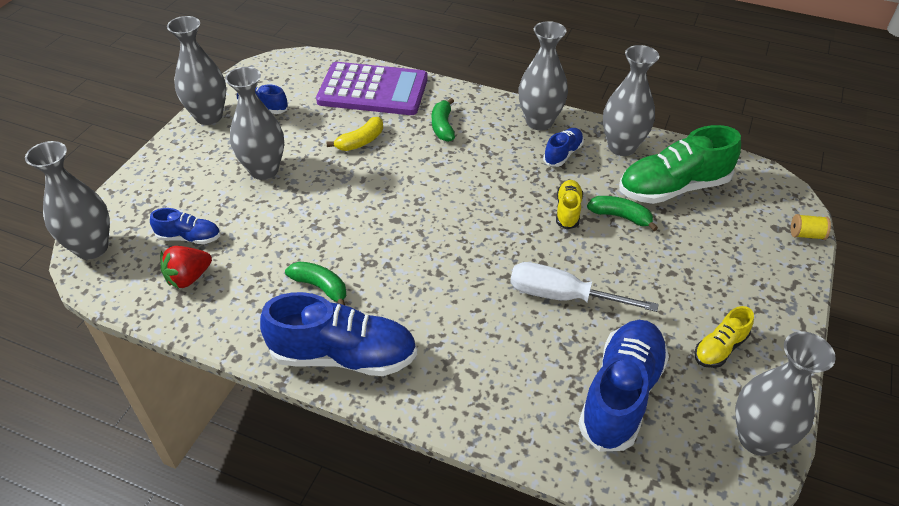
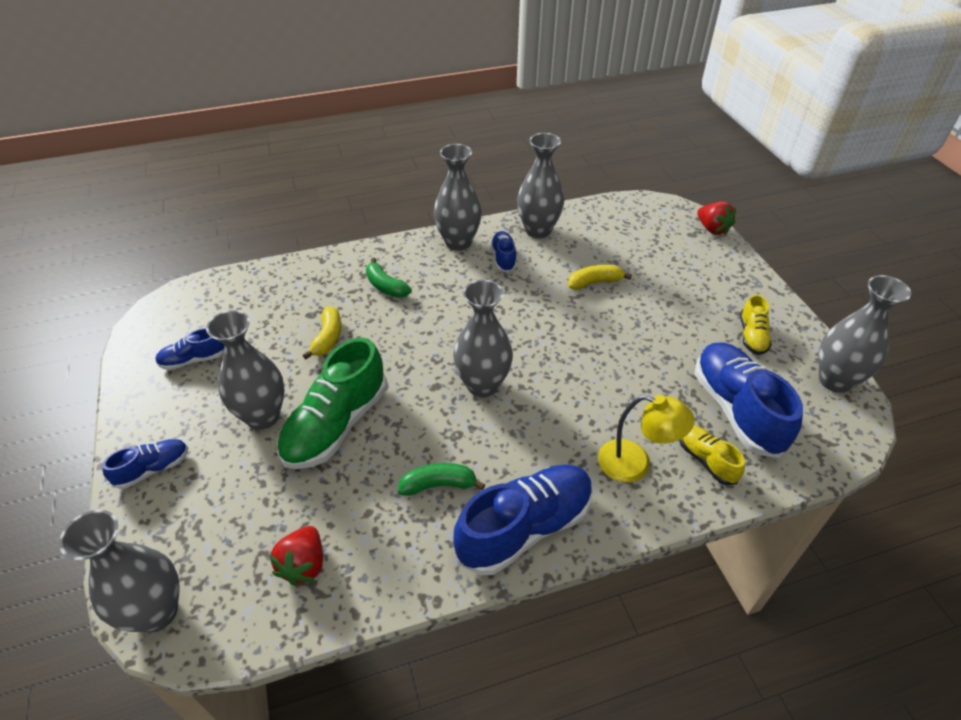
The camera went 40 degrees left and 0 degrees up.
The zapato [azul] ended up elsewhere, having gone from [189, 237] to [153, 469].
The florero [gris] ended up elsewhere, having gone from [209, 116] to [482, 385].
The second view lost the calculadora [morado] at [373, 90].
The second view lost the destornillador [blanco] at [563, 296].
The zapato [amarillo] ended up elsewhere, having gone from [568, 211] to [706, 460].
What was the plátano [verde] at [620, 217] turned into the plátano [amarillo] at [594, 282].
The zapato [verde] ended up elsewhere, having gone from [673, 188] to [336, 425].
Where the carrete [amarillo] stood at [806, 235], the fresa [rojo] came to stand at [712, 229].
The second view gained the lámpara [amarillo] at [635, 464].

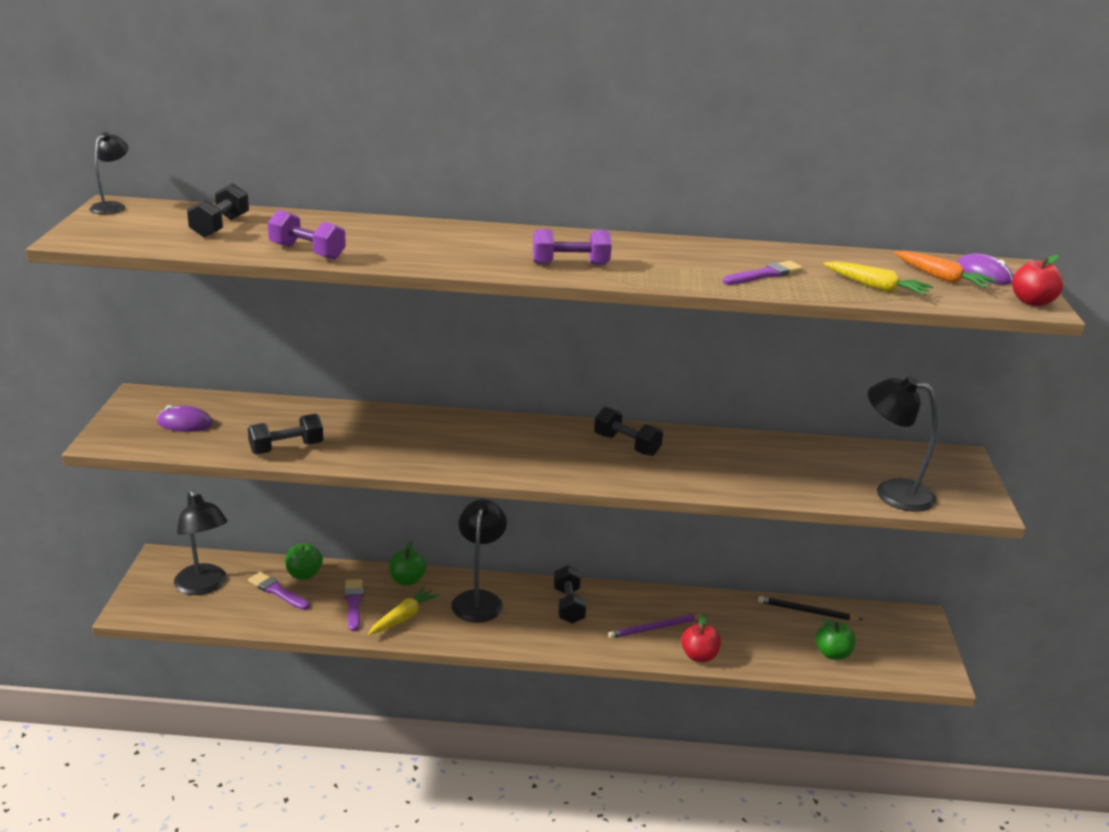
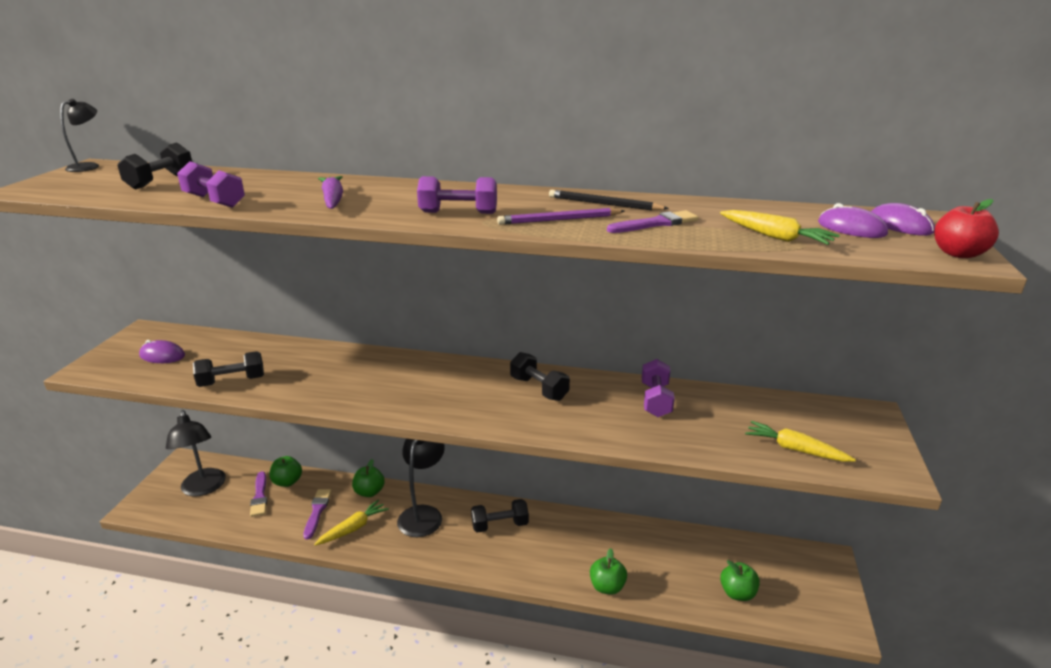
The camera went 10 degrees right and 0 degrees up.
The pincel [morado] at [277, 591] ended up facing another way, 150 degrees counterclockwise from before.
The mancuerna [negro] at [568, 606] ended up facing another way, 75 degrees clockwise from before.
The lápiz [morado] ended up elsewhere, having gone from [655, 628] to [559, 220].
What was the manzana [rojo] at [699, 656] turned into the manzana [verde] at [607, 587].
The lápiz [negro] ended up elsewhere, having gone from [806, 611] to [604, 204].
Where the lámpara [negro] stood at [892, 492], the zanahoria [amarillo] came to stand at [795, 449].
Where the zanahoria [naranja] stood at [941, 278], the ratón [morado] came to stand at [851, 228].
The second view gained the zanahoria [morado] at [333, 200].
The second view gained the mancuerna [morado] at [655, 400].

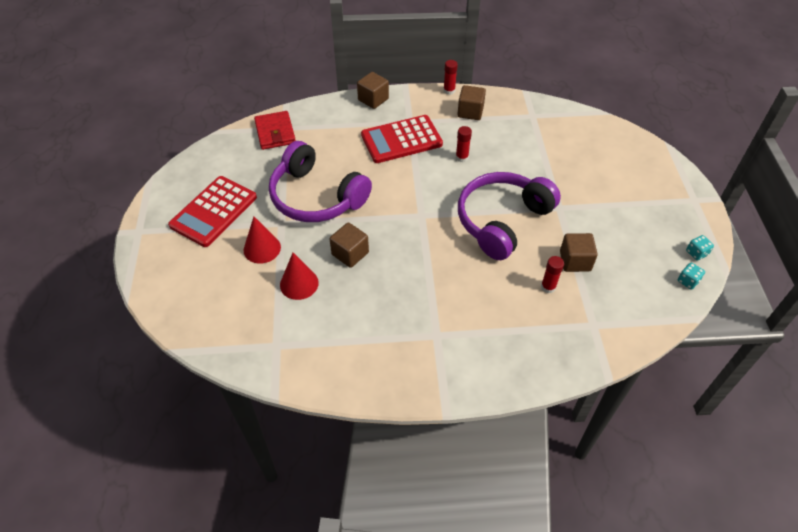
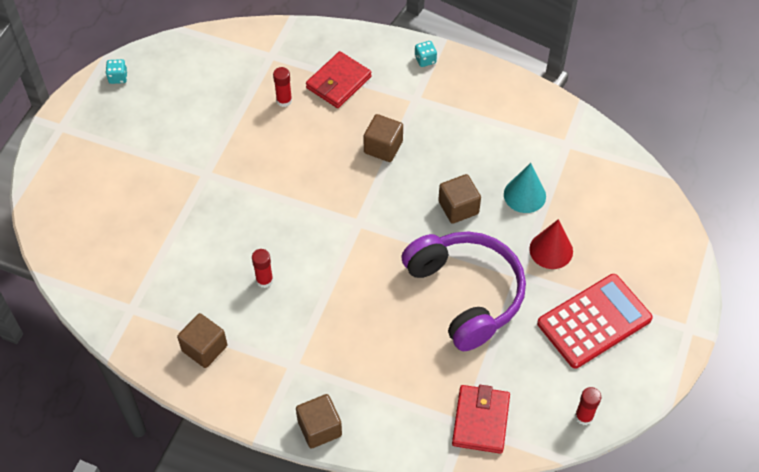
The camera went 155 degrees left and 5 degrees up.
What was the cono [rojo] at [299, 283] turned into the cono [turquesa] at [524, 195].
The second view lost the calculadora [rojo] at [401, 140].
The barra de pegamento [rojo] ended up elsewhere, having gone from [449, 90] to [584, 416].
The second view lost the auriculares [morado] at [502, 221].
The cubo [marrón] ended up elsewhere, having gone from [575, 261] to [383, 147].
The dado [turquesa] ended up elsewhere, having gone from [688, 281] to [425, 60].
The second view gained the cartera [rojo] at [338, 82].

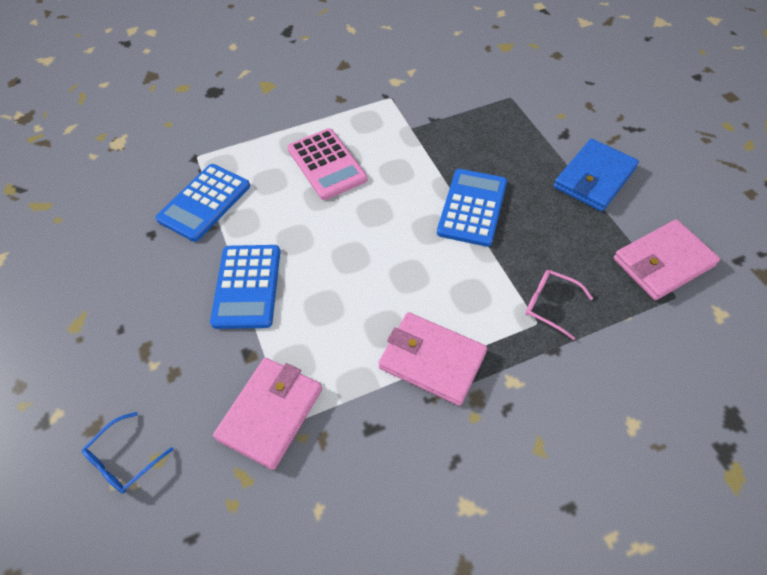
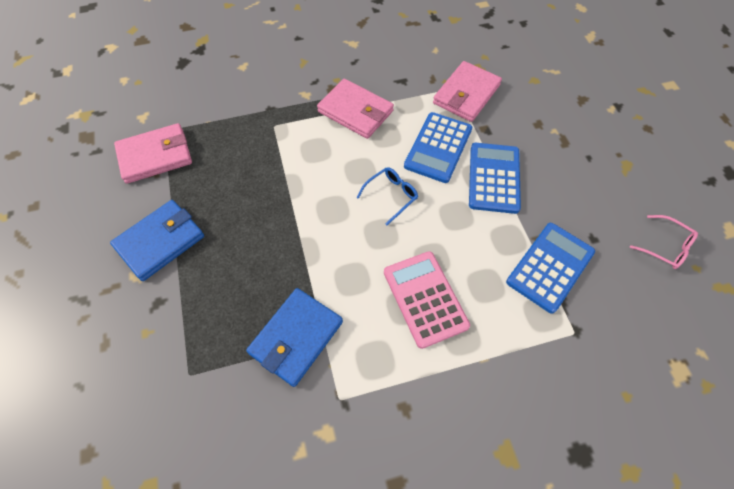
The camera went 175 degrees left and 5 degrees up.
The gafas [azul] ended up elsewhere, having gone from [124, 459] to [391, 196].
The calculadora [azul] ended up elsewhere, having gone from [472, 207] to [438, 147].
The gafas [rosa] ended up elsewhere, having gone from [550, 305] to [665, 247].
The second view gained the cartera [azul] at [296, 337].

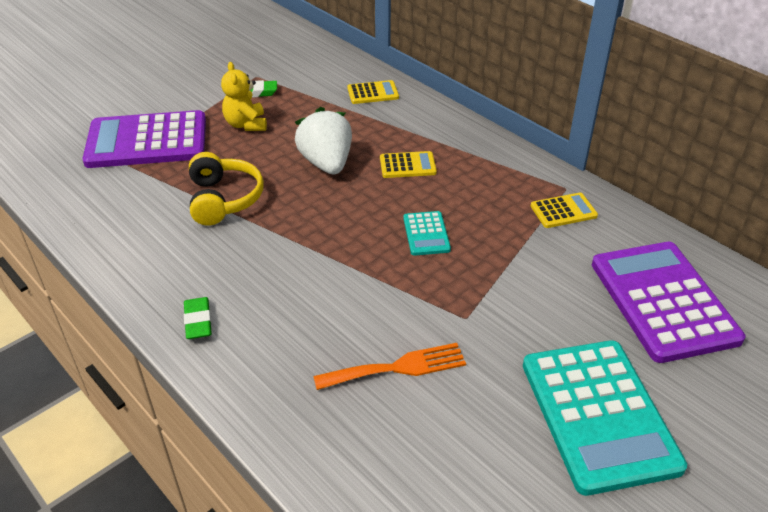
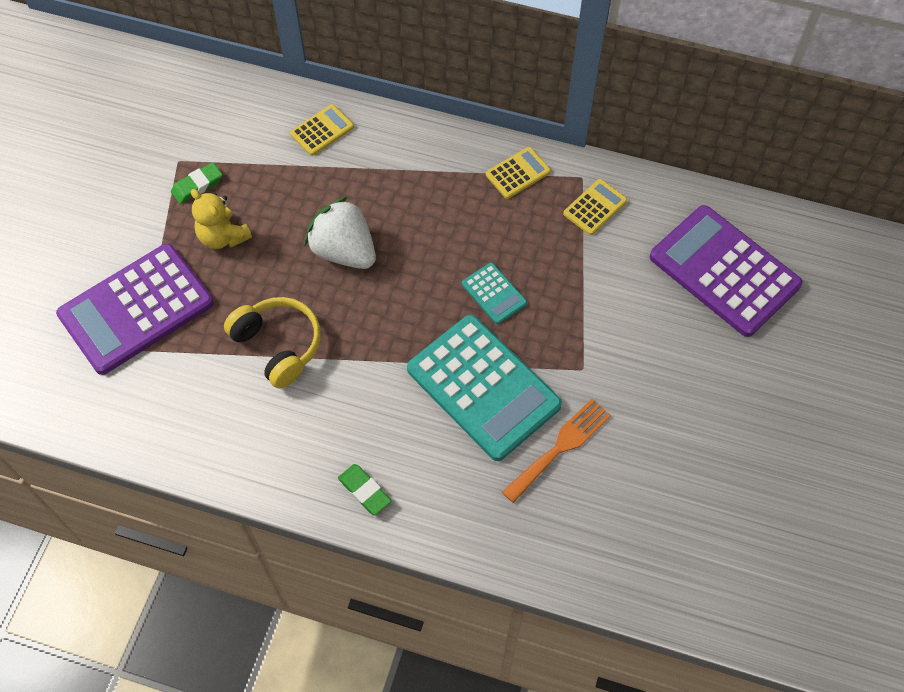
The camera went 30 degrees left and 20 degrees up.
The calculadora [amarillo] ended up elsewhere, having gone from [407, 165] to [518, 173].
The calculadora [turquesa] ended up elsewhere, having gone from [598, 415] to [483, 387].

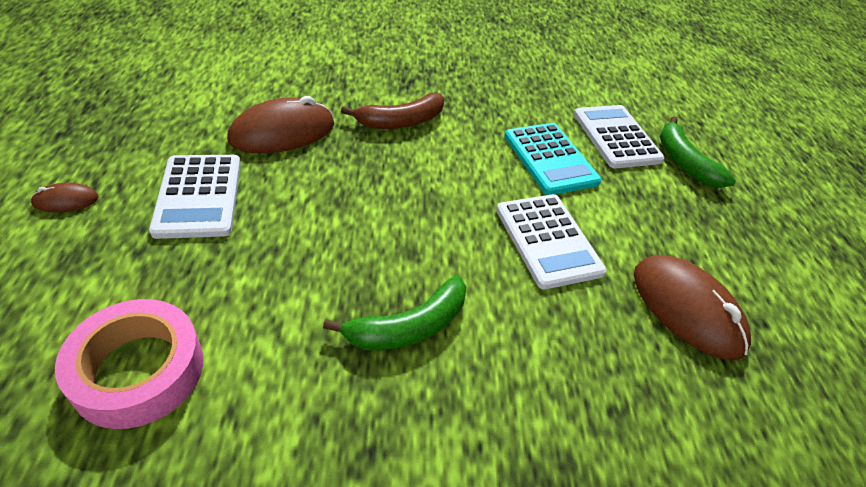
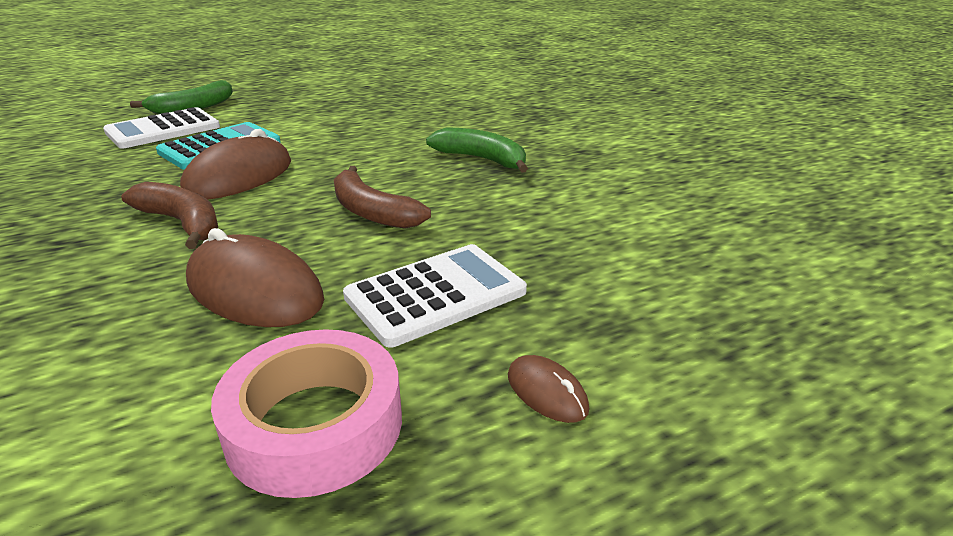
The camera went 110 degrees left and 15 degrees down.
The cinta adhesiva [rosa] ended up elsewhere, having gone from [138, 370] to [315, 425].
The second view lost the calculadora [blanco] at [548, 240].
The ratón [marrón] ended up elsewhere, having gone from [687, 309] to [239, 177].
The second view gained the plátano [marrón] at [372, 211].

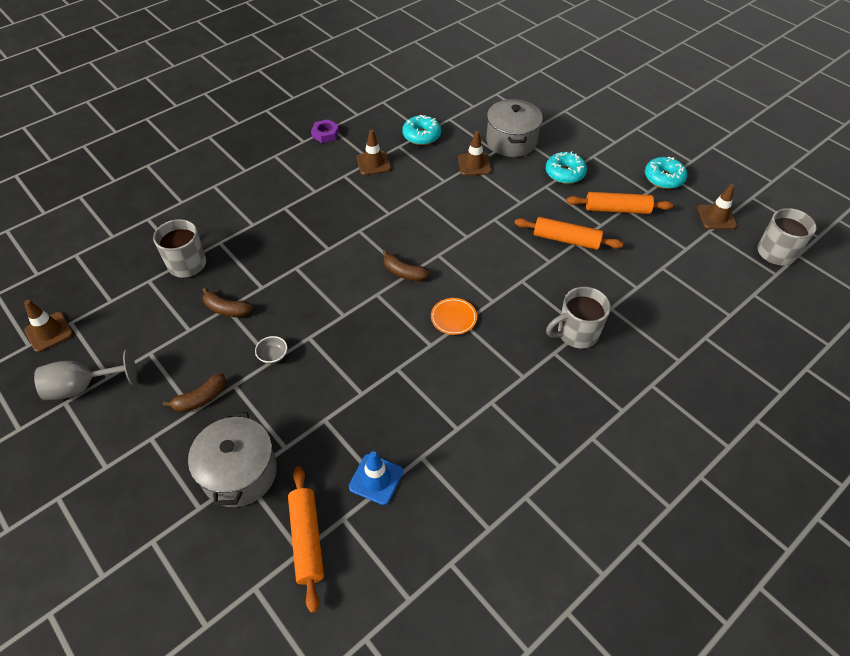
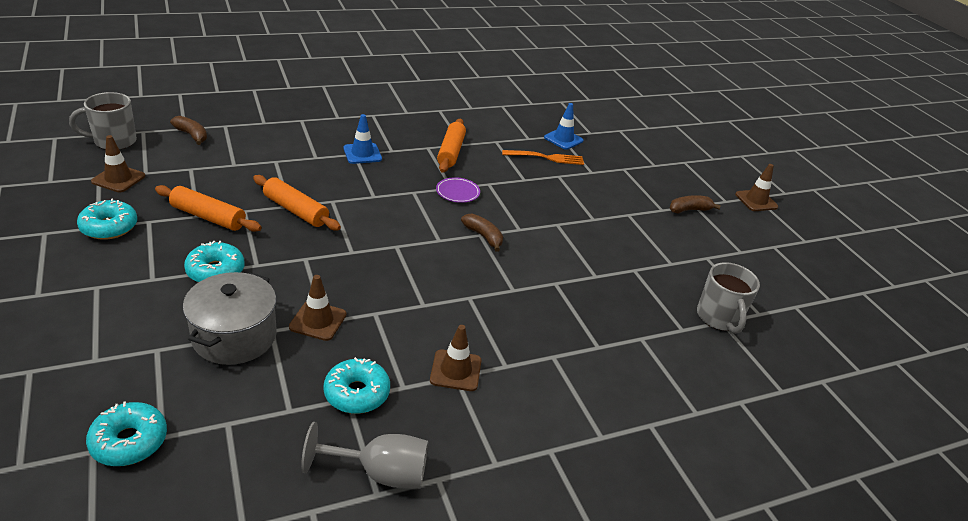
The camera went 165 degrees left and 15 degrees down.
The cono de tráfico [marrón] ended up elsewhere, having gone from [49, 332] to [756, 201].
The copa [gris] ended up elsewhere, having gone from [82, 387] to [381, 473].
The second view lost the olla [gris] at [239, 473].
The plátano [marrón] ended up elsewhere, having gone from [226, 309] to [192, 135].
The second view lost the cuenco [gris] at [273, 356].
The rodillo [naranja] ended up elsewhere, having gone from [307, 539] to [451, 152].
The second view lost the tuerca [morado] at [325, 134].
What was the plato [naranja] at [453, 318] turned into the plato [morado] at [457, 192].
Where the taza [gris] stood at [576, 333], the cono de tráfico [azul] came to stand at [362, 154].
The second view gained the rosquilla [turquesa] at [129, 441].
The second view gained the tenedor [naranja] at [546, 158].

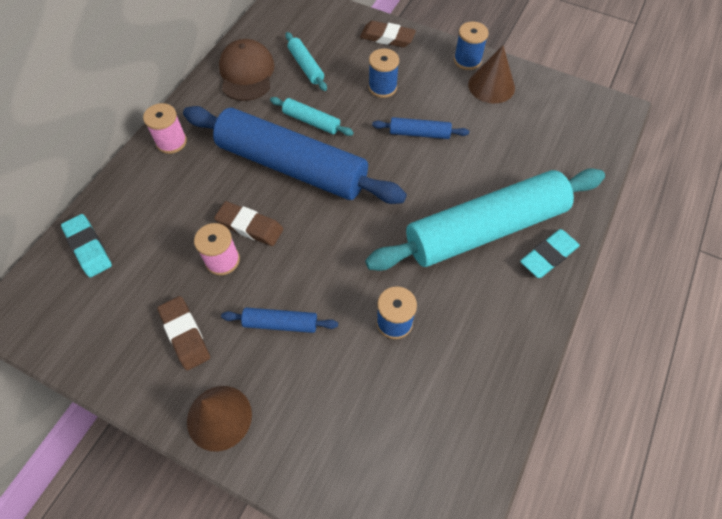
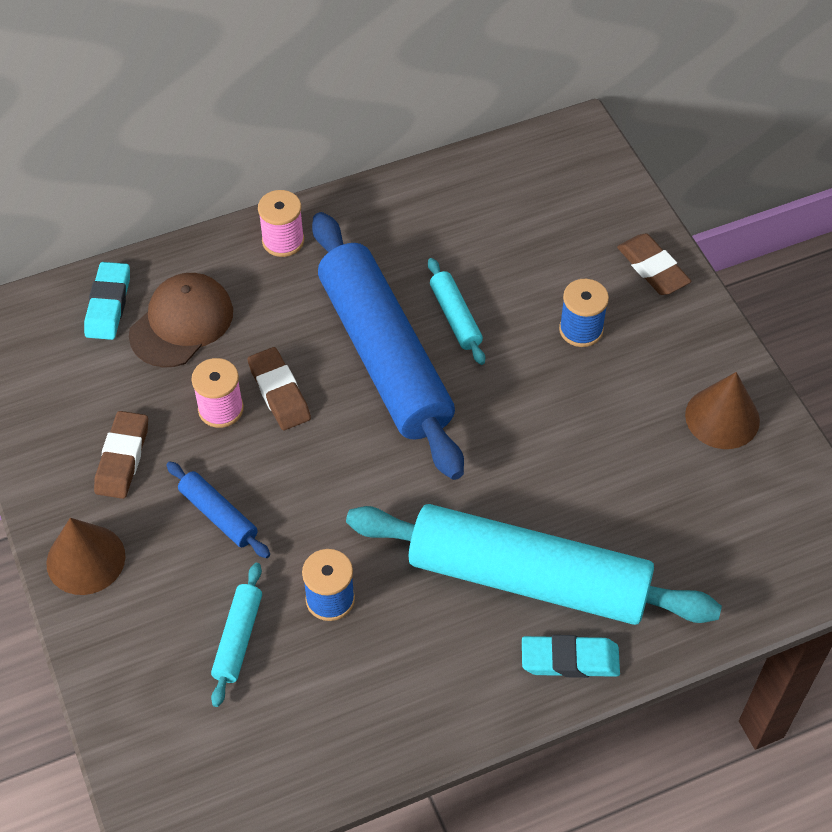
The camera went 40 degrees right and 5 degrees down.
The gorra [marrón] ended up elsewhere, having gone from [246, 73] to [181, 323].
The rodillo [turquesa] ended up elsewhere, having gone from [306, 66] to [238, 638].
The second view lost the rodillo [azul] at [419, 133].
The second view lost the carrete [azul] at [467, 60].

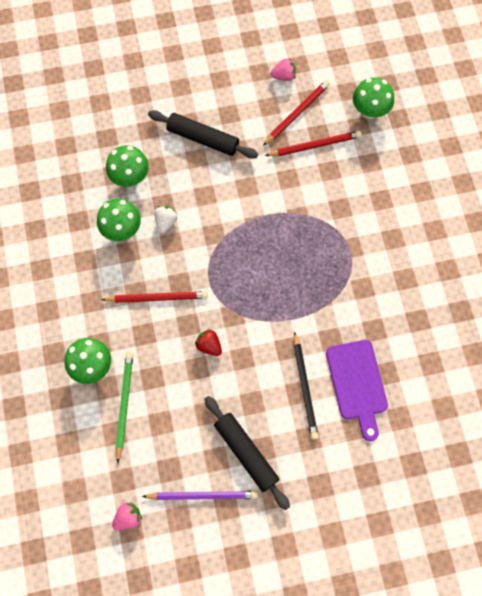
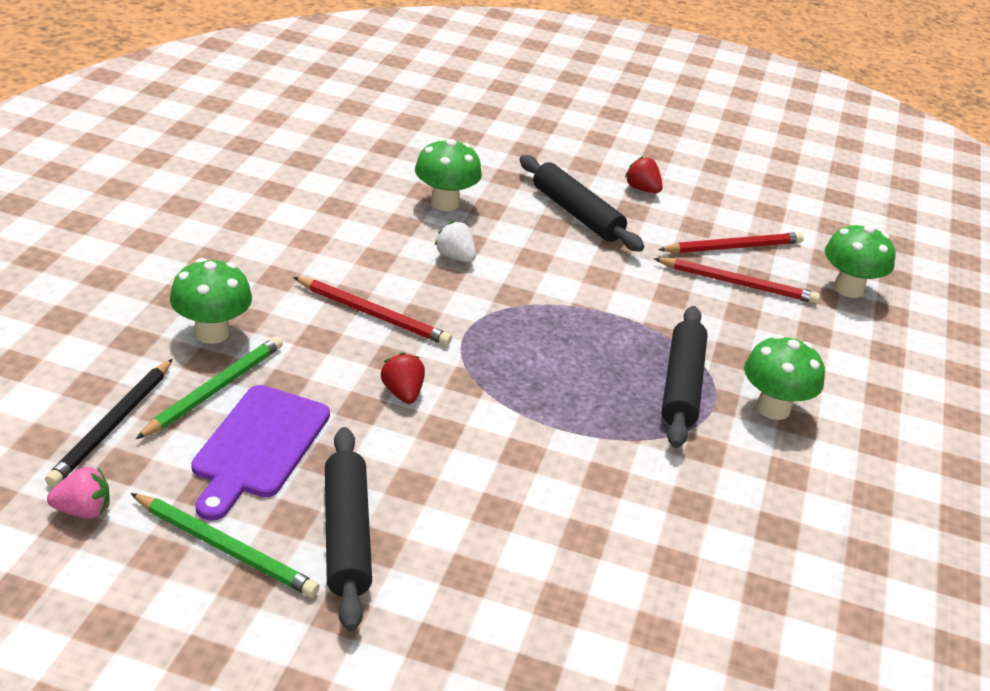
The camera went 25 degrees right and 35 degrees down.
The seta [verde] ended up elsewhere, having gone from [122, 230] to [773, 408].
What was the lápiz [morado] at [202, 495] turned into the lápiz [verde] at [225, 548].
The fresa [blanco] at [166, 222] ended up facing another way, 90 degrees counterclockwise from before.
The second view lost the fresa [rosa] at [283, 76].
The lápiz [negro] ended up elsewhere, having gone from [305, 387] to [113, 425].
The tabla de cortar [morado] ended up elsewhere, having gone from [357, 384] to [258, 446].
The second view gained the fresa [rojo] at [642, 189].
The second view gained the rodillo [negro] at [681, 386].

